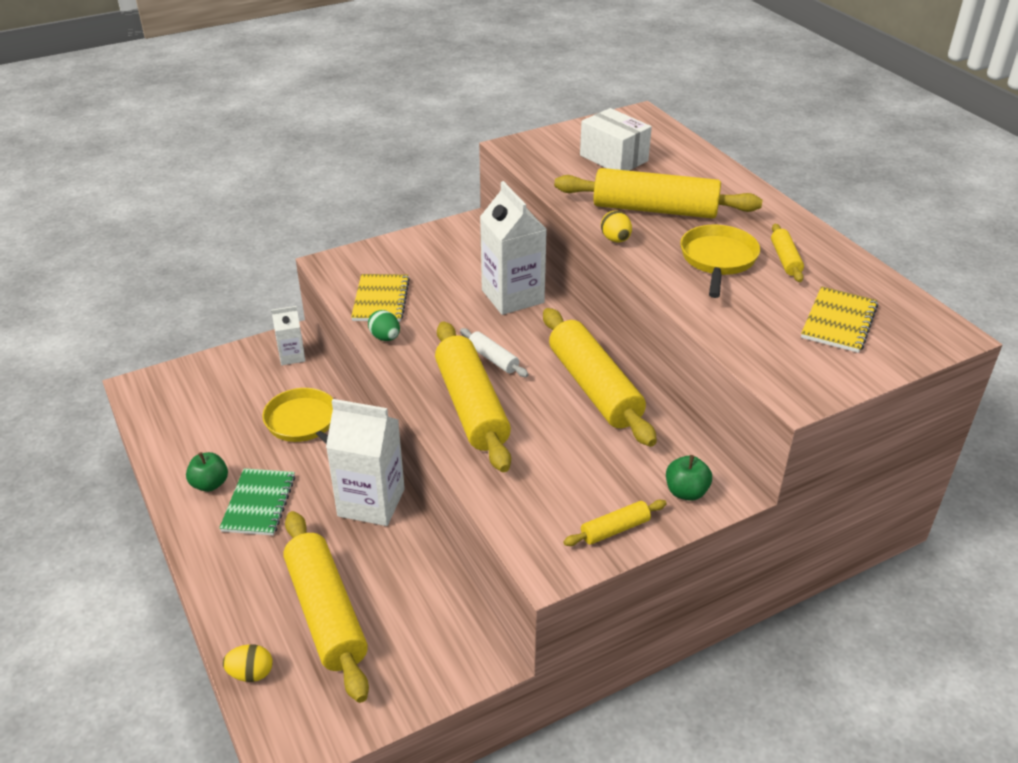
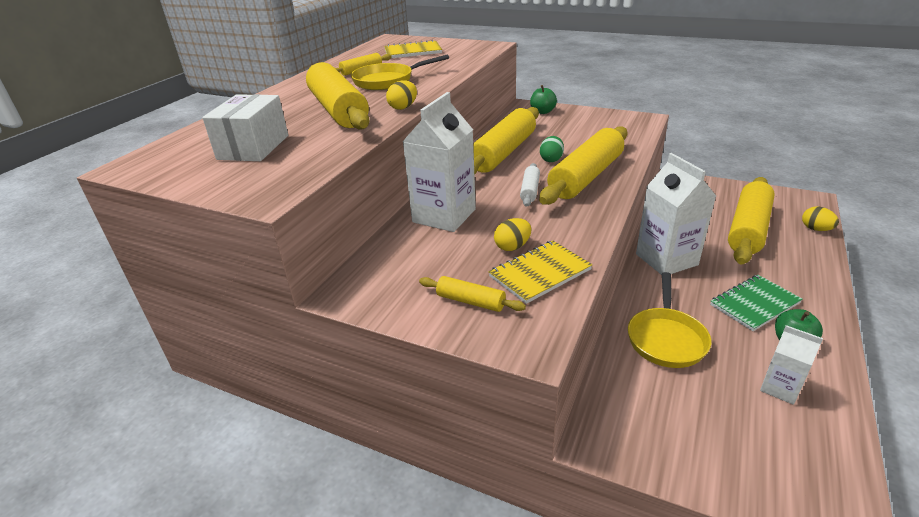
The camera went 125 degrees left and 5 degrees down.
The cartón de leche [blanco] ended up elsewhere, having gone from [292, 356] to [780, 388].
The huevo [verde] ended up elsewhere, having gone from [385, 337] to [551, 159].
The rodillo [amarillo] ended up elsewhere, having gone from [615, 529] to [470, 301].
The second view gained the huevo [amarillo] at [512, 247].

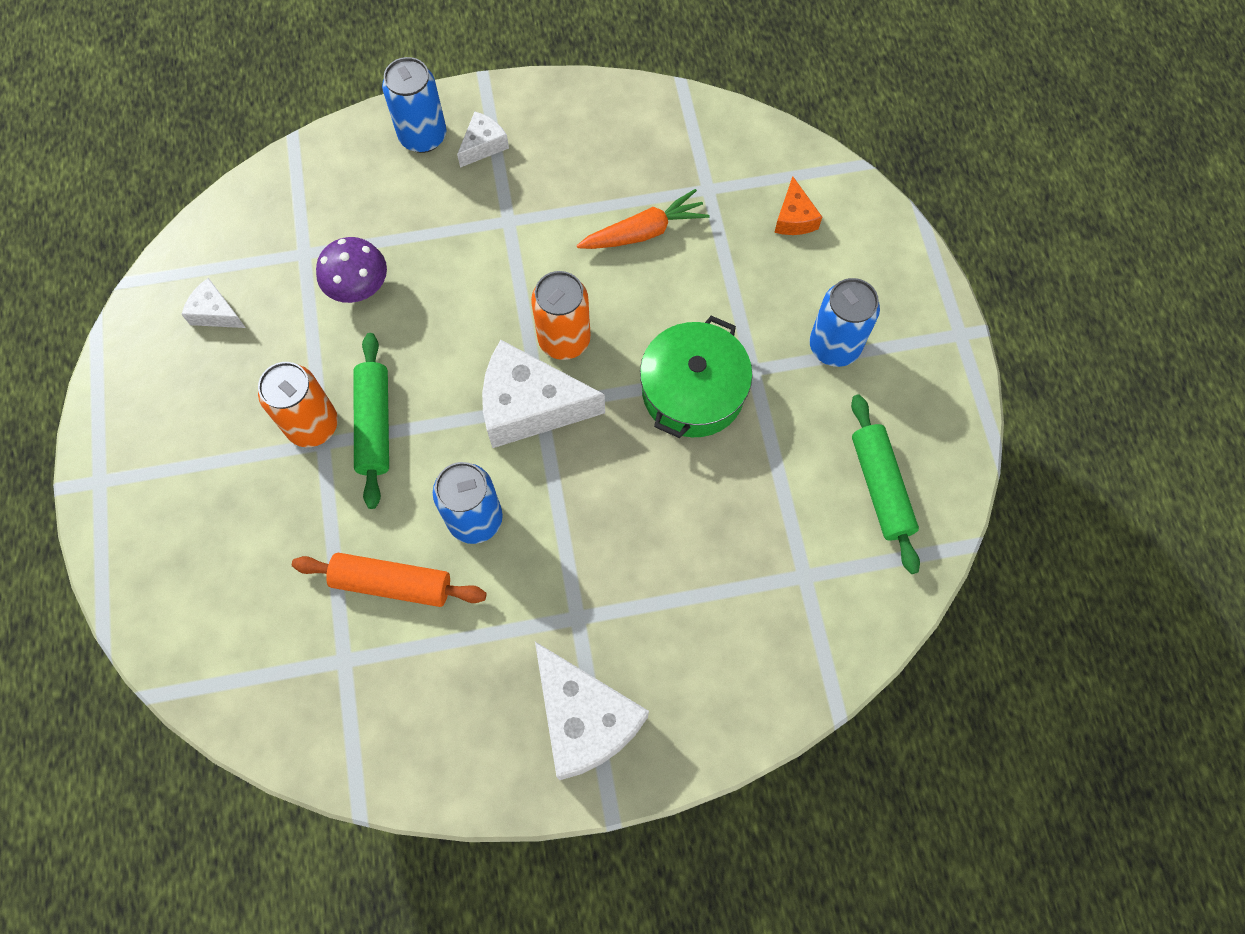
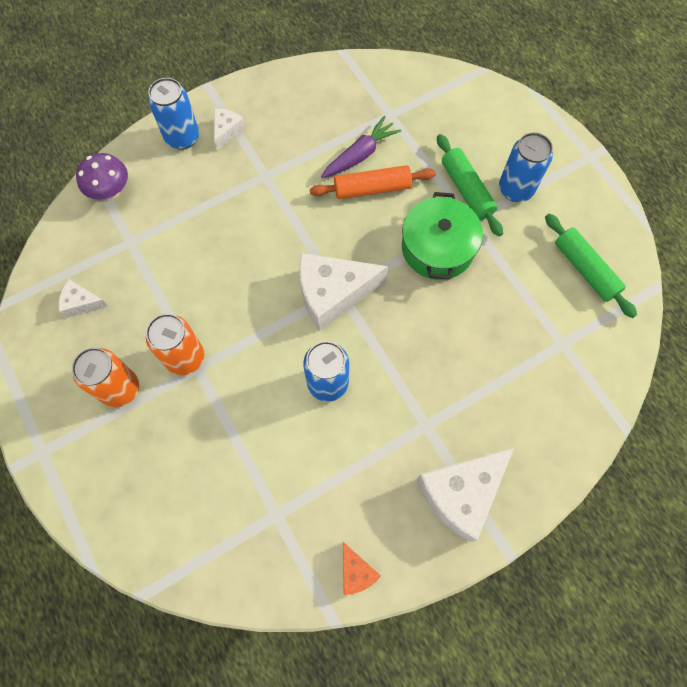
The camera went 20 degrees left and 0 degrees up.
The rodillo [naranja] ended up elsewhere, having gone from [392, 583] to [372, 188].
The seta [morado] ended up elsewhere, having gone from [359, 288] to [111, 191].
The rodillo [verde] ended up elsewhere, having gone from [375, 424] to [466, 190].
The lata [naranja] ended up elsewhere, having gone from [564, 339] to [120, 389].
The queso [blanco] at [584, 719] ended up facing another way, 105 degrees clockwise from before.
What was the zanahoria [naranja] at [644, 232] turned into the zanahoria [morado] at [360, 154].
The queso [naranja] ended up elsewhere, having gone from [794, 218] to [356, 572].

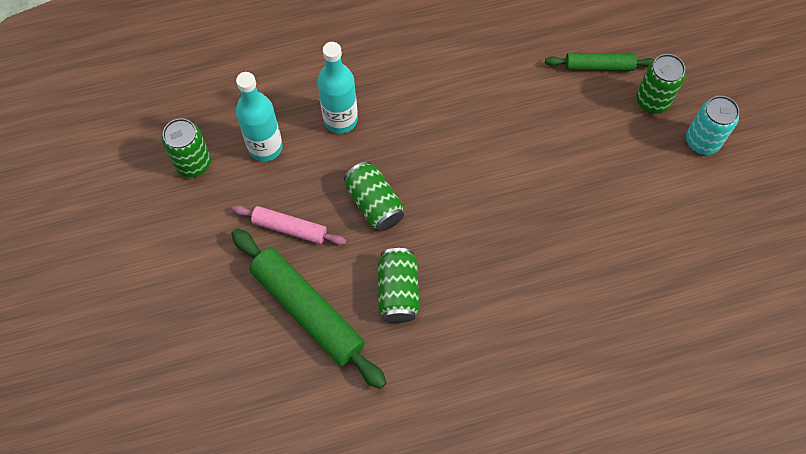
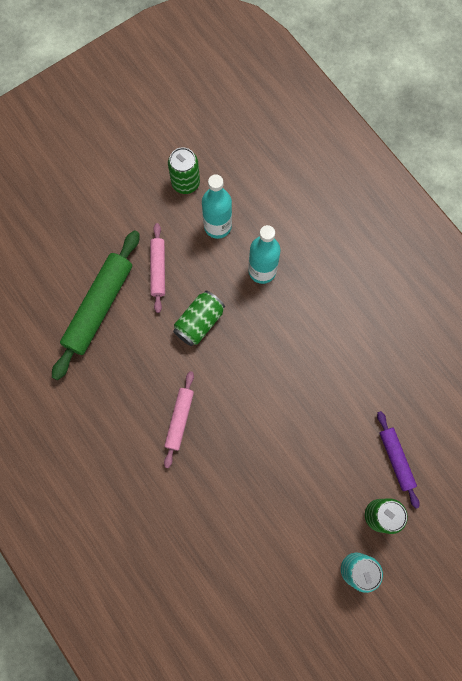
The camera went 70 degrees right and 10 degrees up.
The second view lost the lata [verde] at [398, 292].
What was the rodillo [verde] at [599, 66] turned into the rodillo [morado] at [396, 459].
The second view gained the rodillo [rosa] at [179, 419].

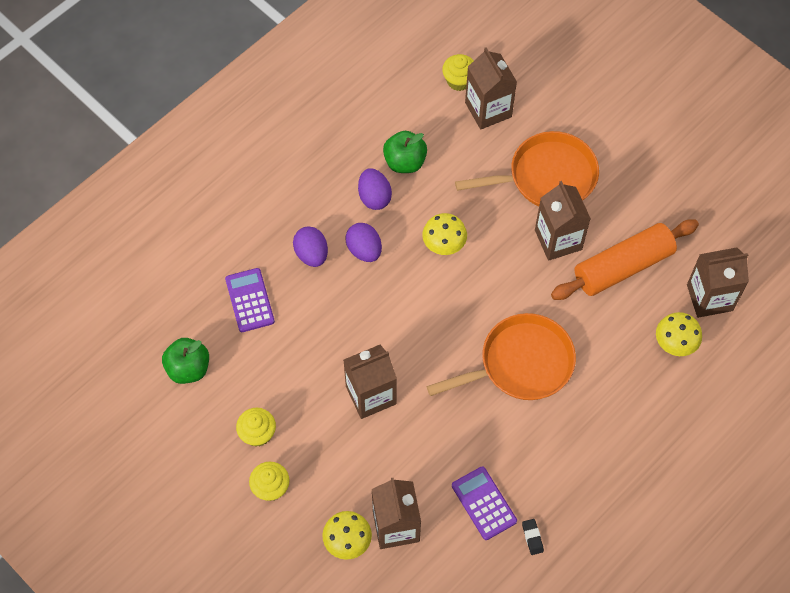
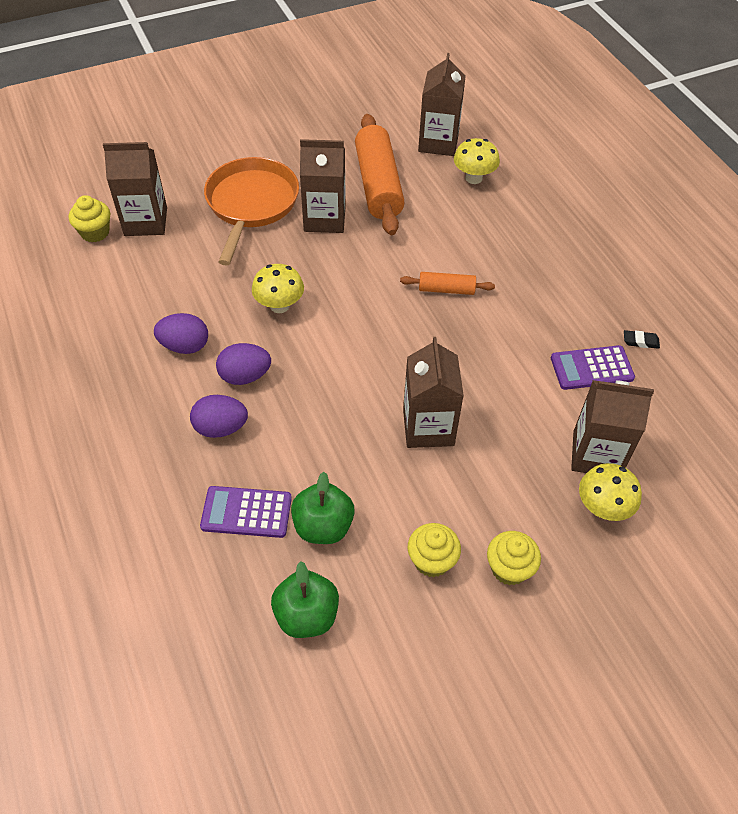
The camera went 70 degrees left and 10 degrees down.
The manzana [verde] ended up elsewhere, having gone from [405, 162] to [323, 526].
Where the sartén [naranja] stood at [520, 364], the rodillo [naranja] came to stand at [446, 289].

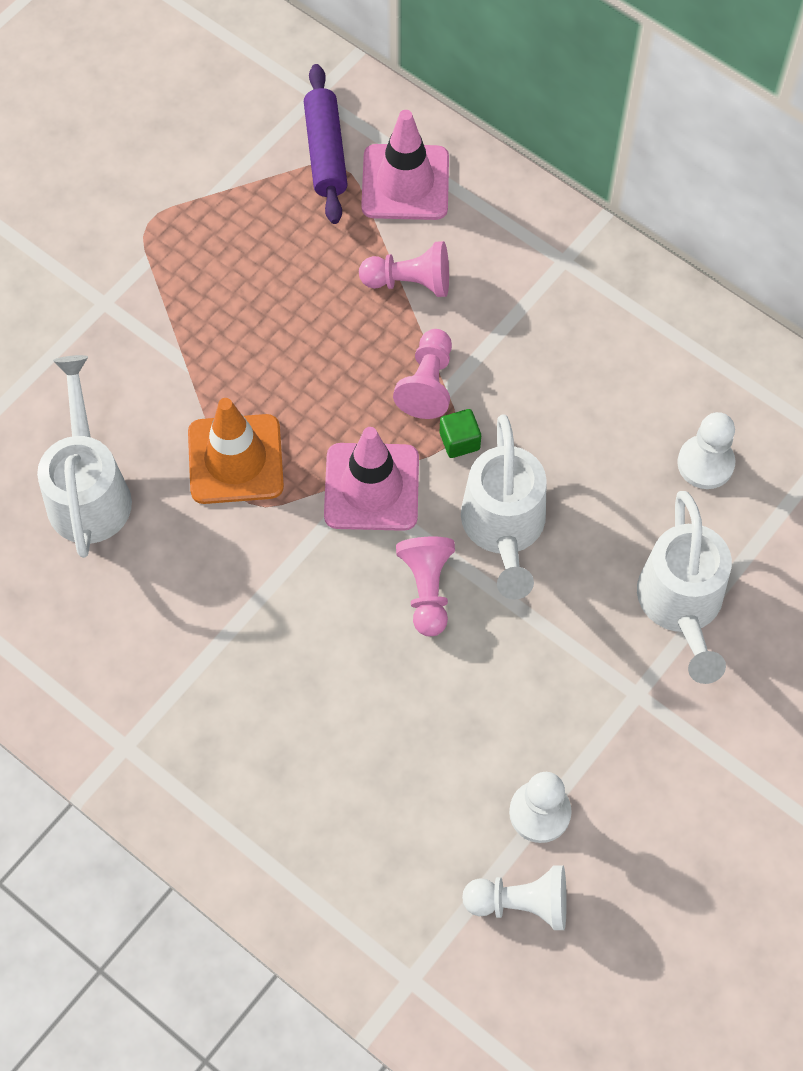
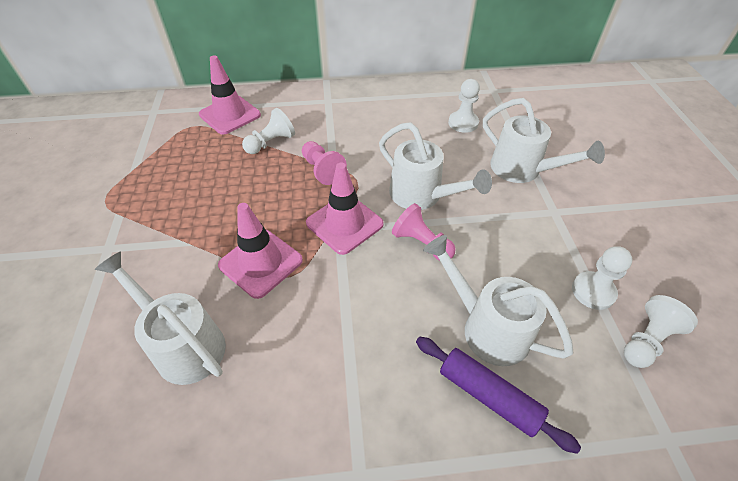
The camera went 45 degrees left and 15 degrees down.
What was the cono de tráfico [naranja] at [235, 459] turned into the cono de tráfico [rosa] at [260, 263].
The rodillo [morado] ended up elsewhere, having gone from [325, 152] to [488, 396].
What was the peón [rosa] at [410, 282] turned into the peón [blanco] at [271, 143].
The second view lost the cubo [verde] at [459, 441].
The second view gained the regadera [blanco] at [487, 327].

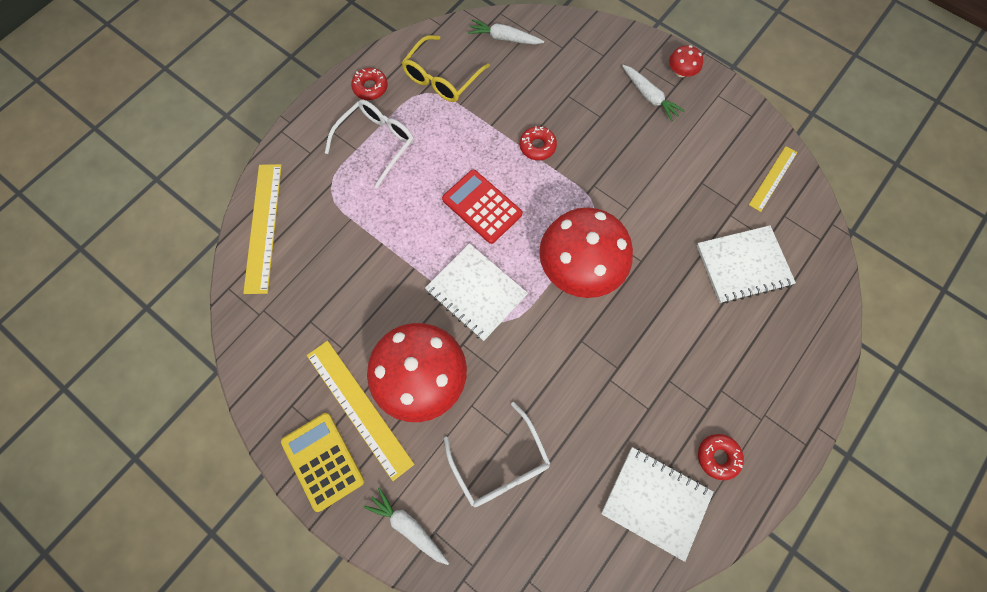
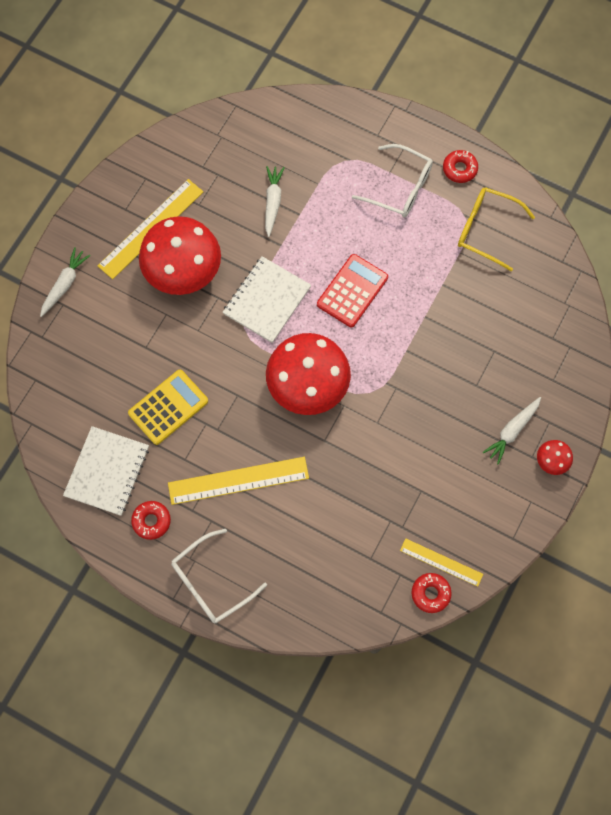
The camera went 80 degrees right and 0 degrees up.
The regla [amarillo] ended up elsewhere, having gone from [263, 227] to [238, 480].
The calculadora [amarillo] ended up elsewhere, having gone from [323, 461] to [168, 407].
The gafas [blanco] ended up elsewhere, having gone from [500, 462] to [212, 582].
The zanahoria [blanco] ended up elsewhere, having gone from [504, 38] to [273, 202].
The rosquilla [rojo] ended up elsewhere, having gone from [537, 146] to [430, 593].
The second view lost the cuaderno [blanco] at [743, 265].

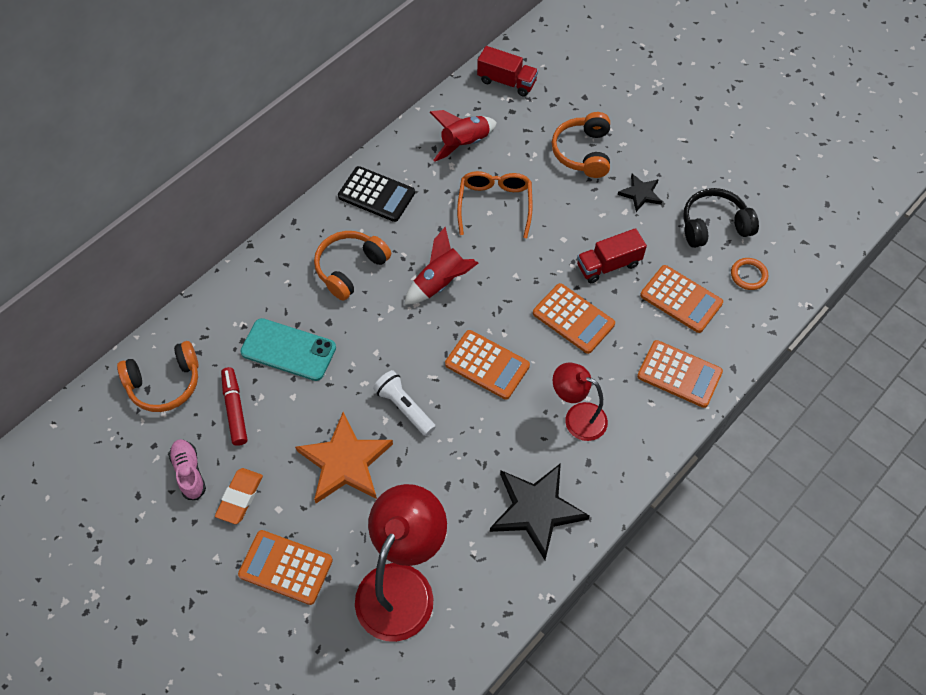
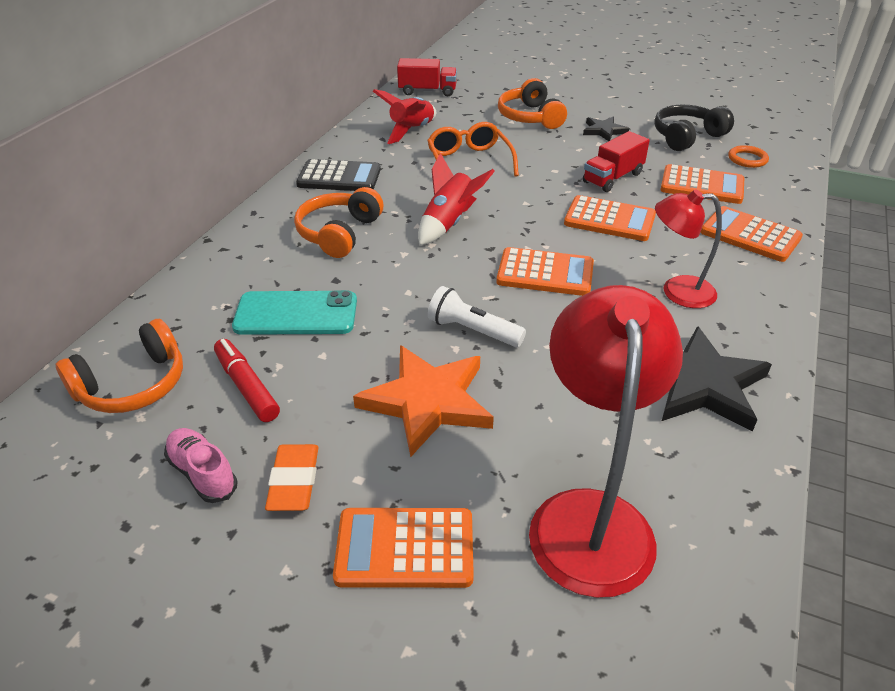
The camera went 20 degrees left and 20 degrees down.
The calculadora [naranja] at [679, 374] ended up facing another way, 150 degrees counterclockwise from before.

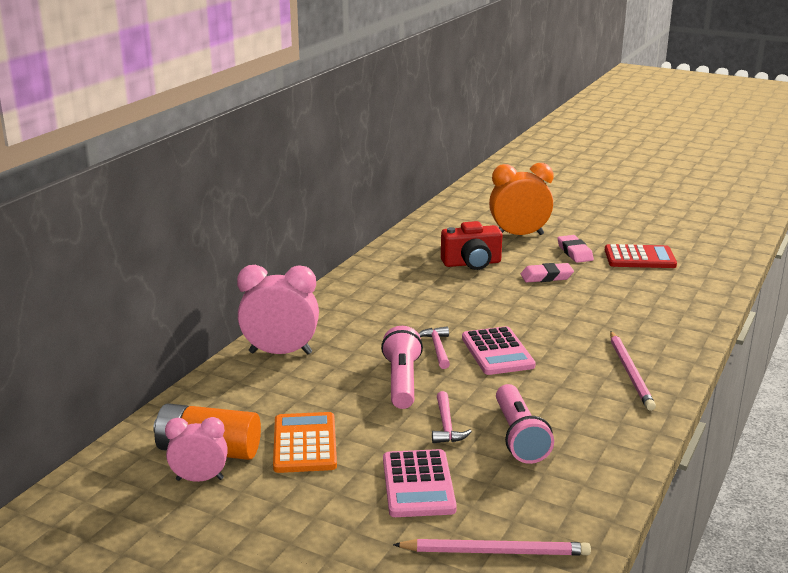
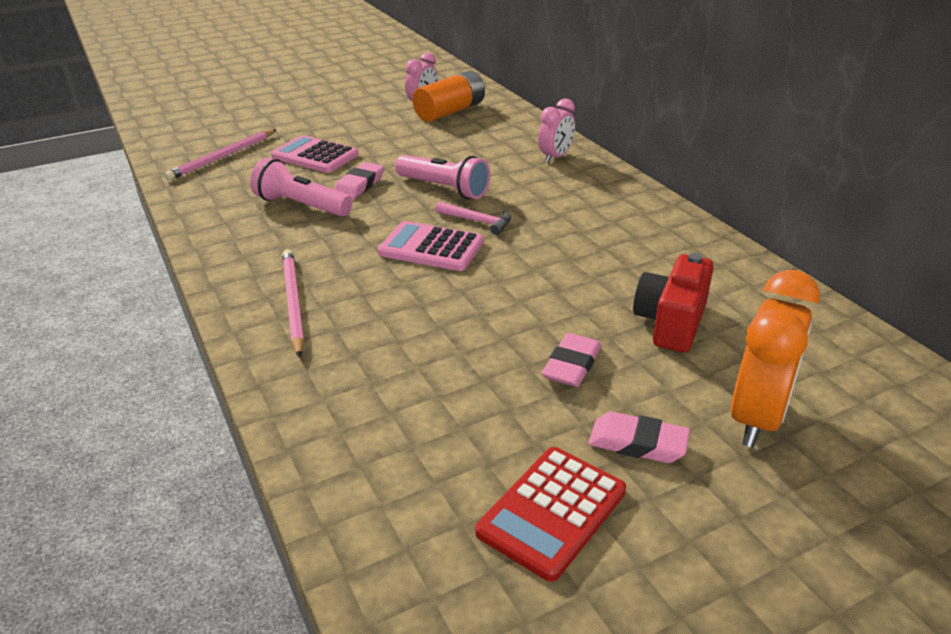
The camera went 125 degrees right and 10 degrees up.
The size of the despertador [rosa] at [280, 353] changed by a factor of 0.61.
The second view lost the calculadora [naranja] at [304, 444].
Where the martillo [rosa] stood at [446, 425], the goma de borrar [rosa] came to stand at [359, 185].
The lápiz [rosa] at [630, 372] ended up facing another way, 45 degrees clockwise from before.

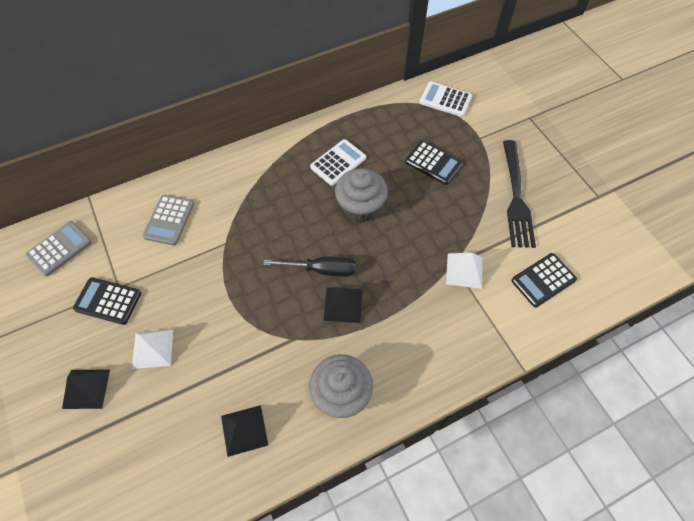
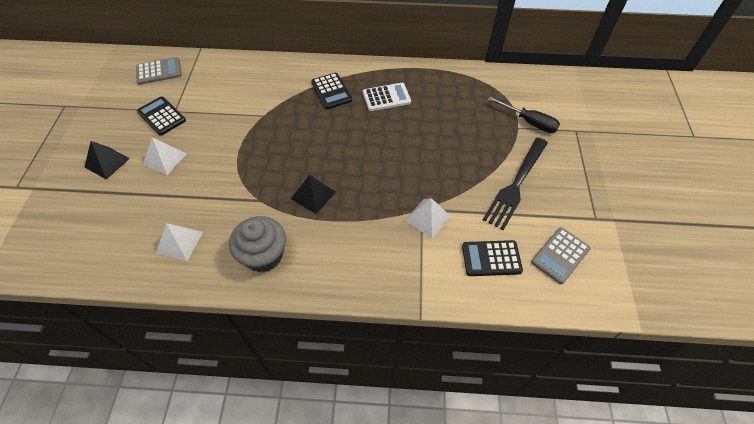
The camera went 30 degrees right and 5 degrees down.
The calculadora [gris] ended up elsewhere, having gone from [169, 220] to [560, 255].
What was the pirámide [negro] at [244, 430] turned into the pirámide [blanco] at [179, 242].
The destornillador [negro] ended up elsewhere, having gone from [321, 270] to [529, 122].
The second view lost the magdalena [gris] at [360, 207].
The calculadora [negro] ended up elsewhere, having gone from [433, 163] to [331, 91].
The second view lost the calculadora [blanco] at [445, 100].

